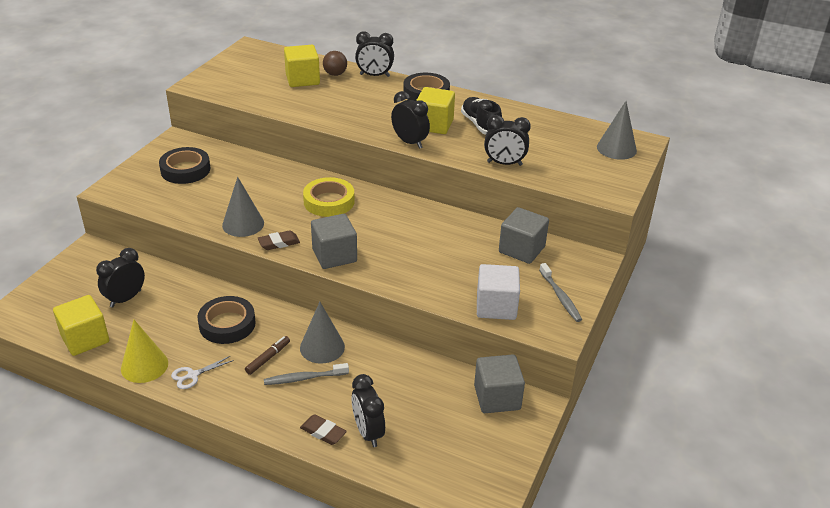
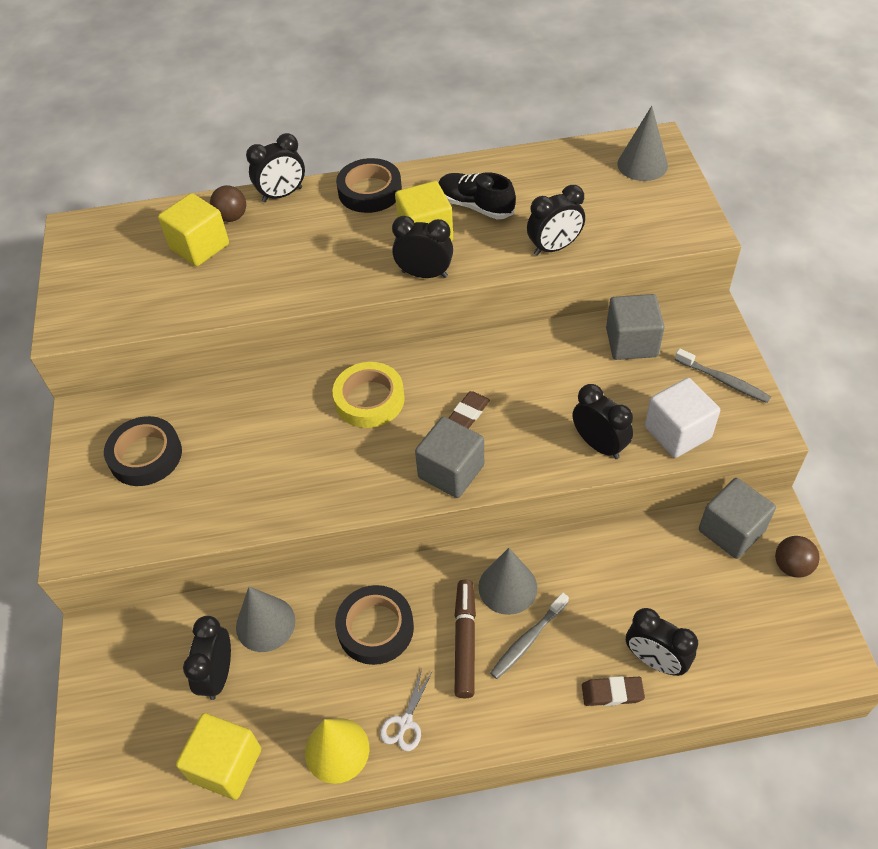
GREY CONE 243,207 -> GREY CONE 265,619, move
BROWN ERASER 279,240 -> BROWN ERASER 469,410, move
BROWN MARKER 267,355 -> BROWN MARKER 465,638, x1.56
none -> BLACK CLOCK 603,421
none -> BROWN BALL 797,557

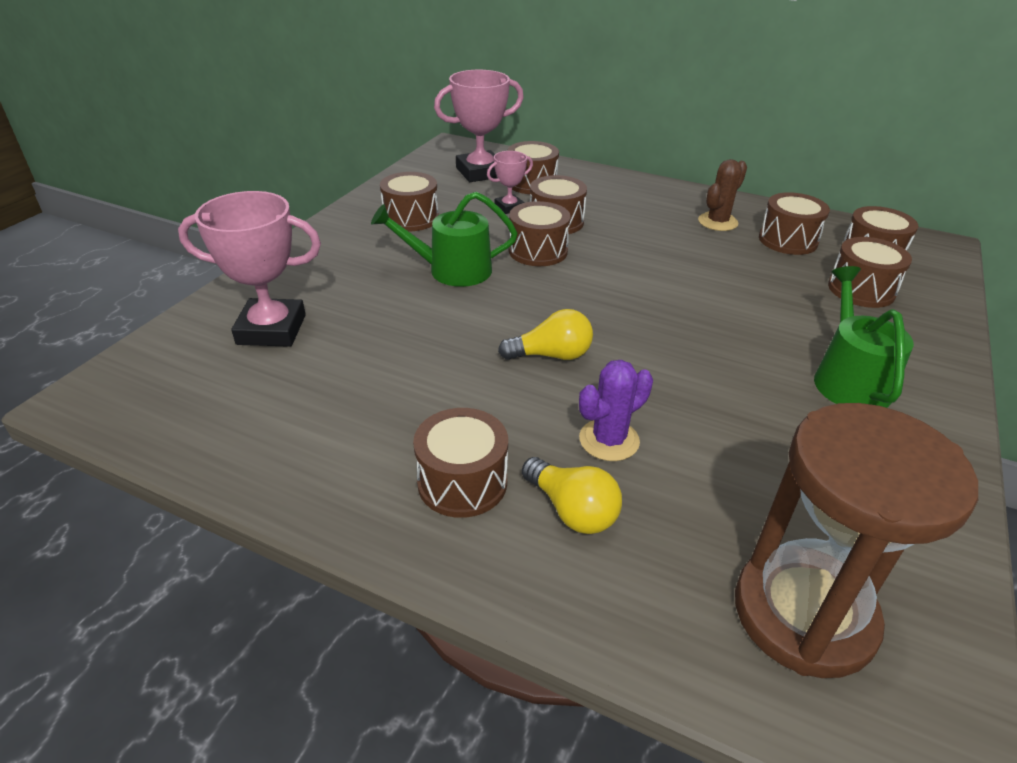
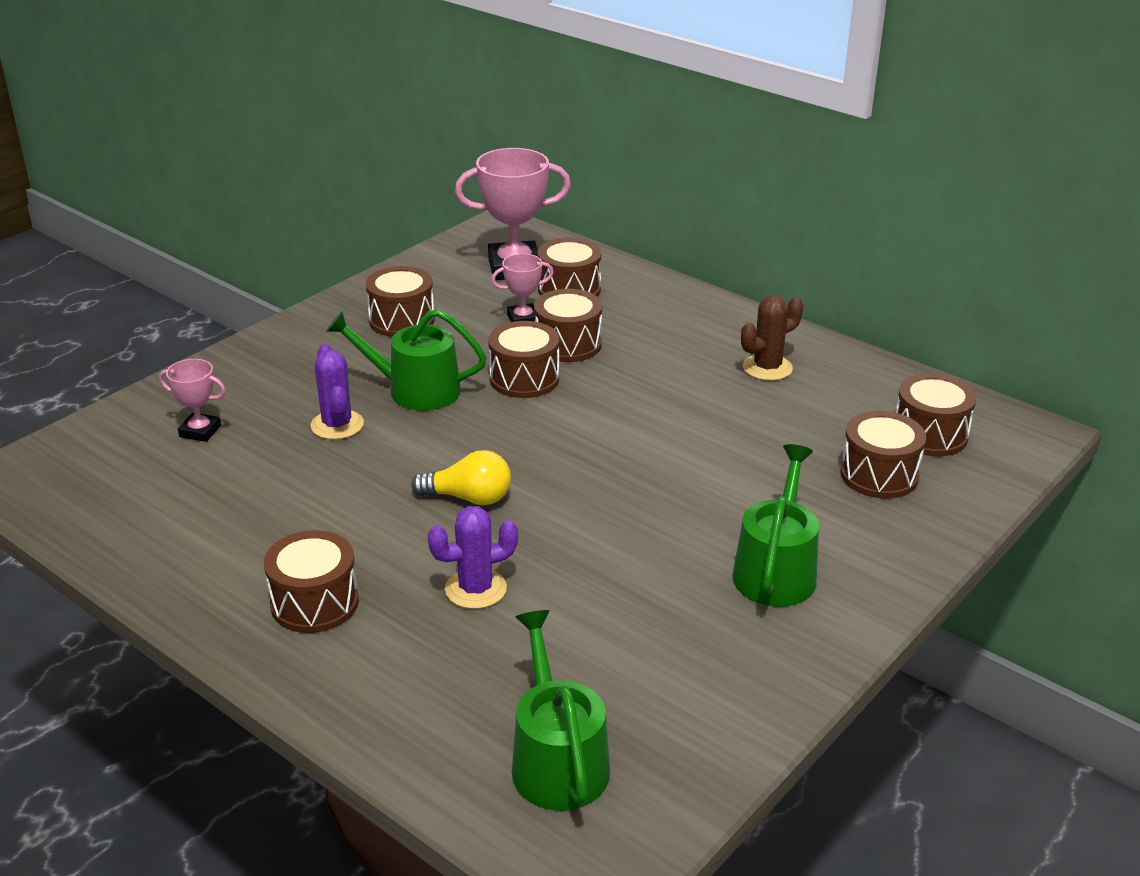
PINK TROPHY 249,269 -> PINK TROPHY 192,400, x0.53
none -> PURPLE CACTUS 337,392
BROWN HOURGLASS 856,540 -> GREEN WATERING CAN 561,710
YELLOW LIGHT BULB 572,495 -> none
BROWN DRUM 794,223 -> none

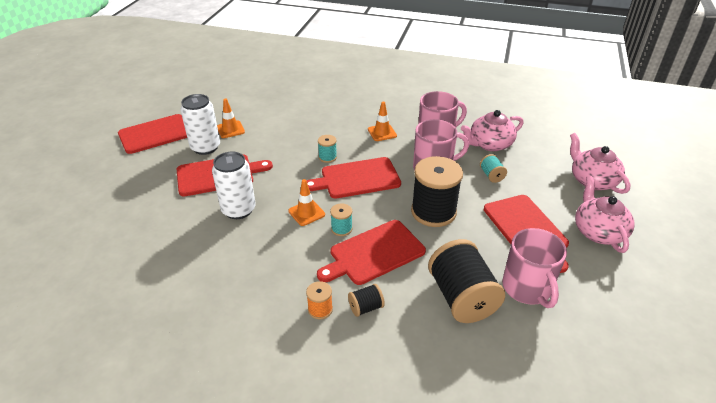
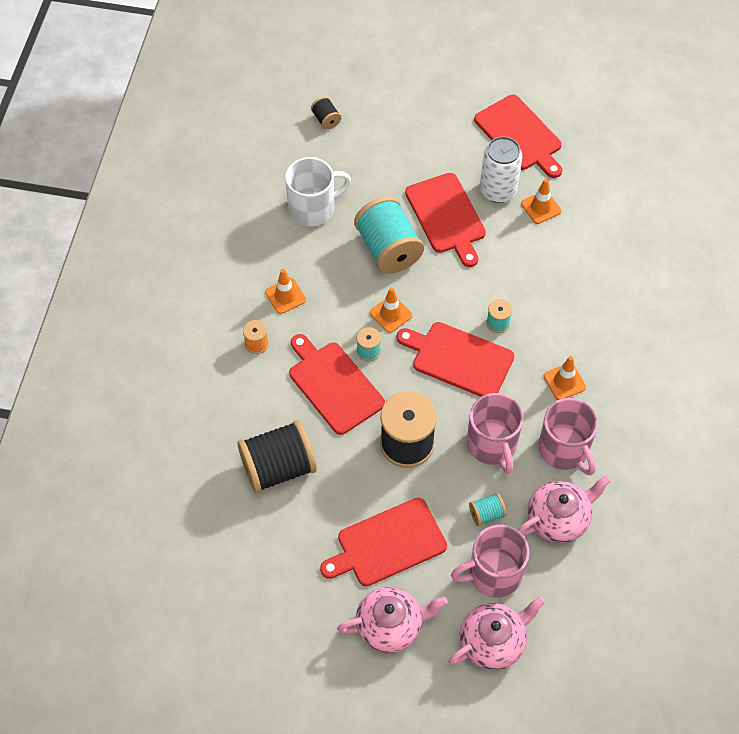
none -> ORANGE TRAFFIC CONE 285,291
none -> WHITE MUG 318,192
BLACK SPOOL 366,300 -> BLACK SPOOL 326,113, move
WHITE CAN 234,185 -> TURQUOISE SPOOL 389,235
RED CUTTING BOARD 353,177 -> RED CUTTING BOARD 455,359, 45 degrees counterclockwise
PINK MUG 534,268 -> PINK MUG 490,561, move
PINK TEAPOT 492,130 -> PINK TEAPOT 564,509, 90 degrees clockwise

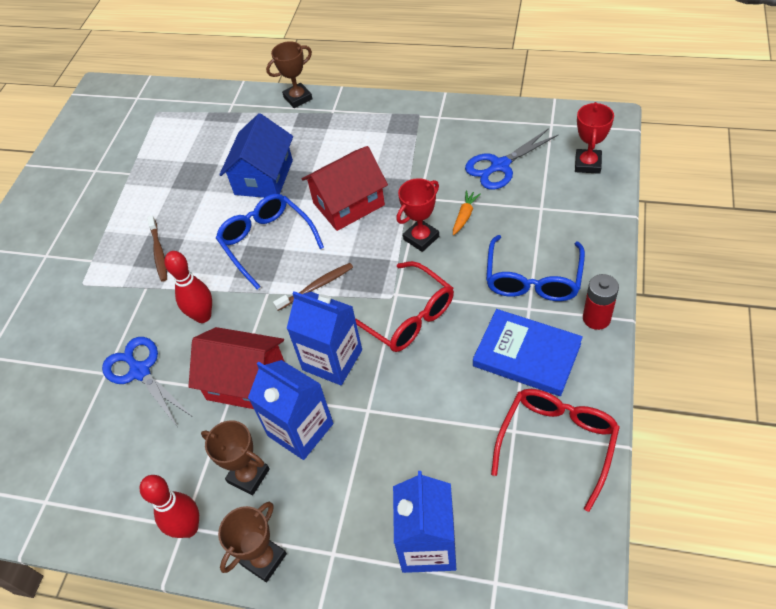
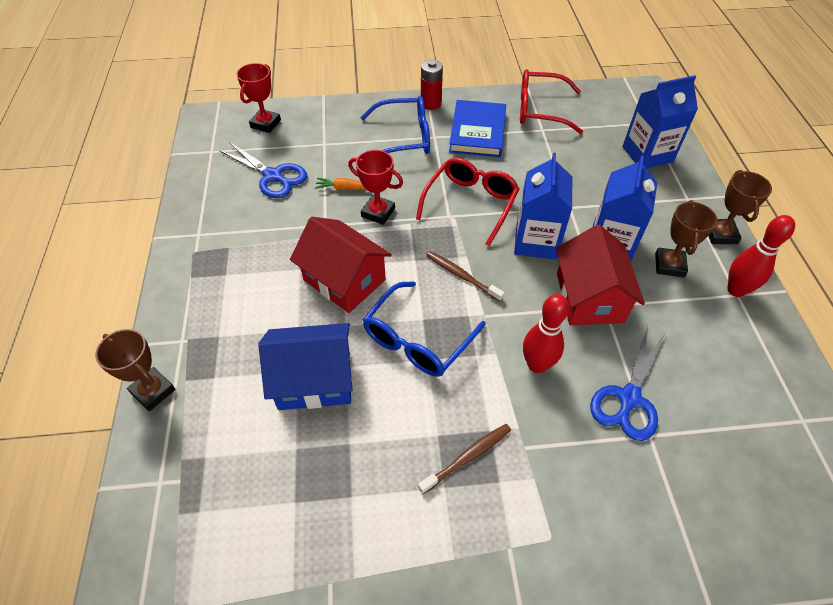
RED TROPHY 594,138 -> RED TROPHY 259,98, 60 degrees counterclockwise
BROWN TROPHY 252,542 -> BROWN TROPHY 740,207, 75 degrees clockwise

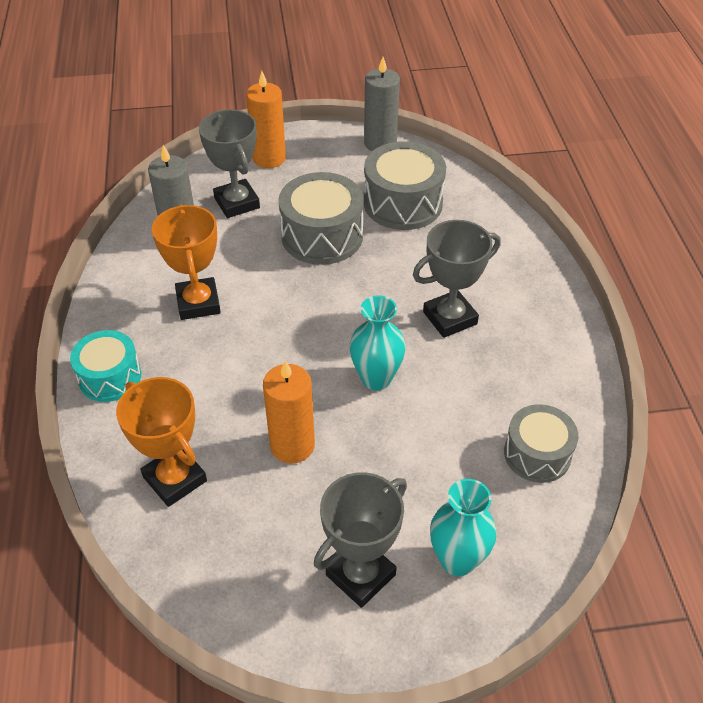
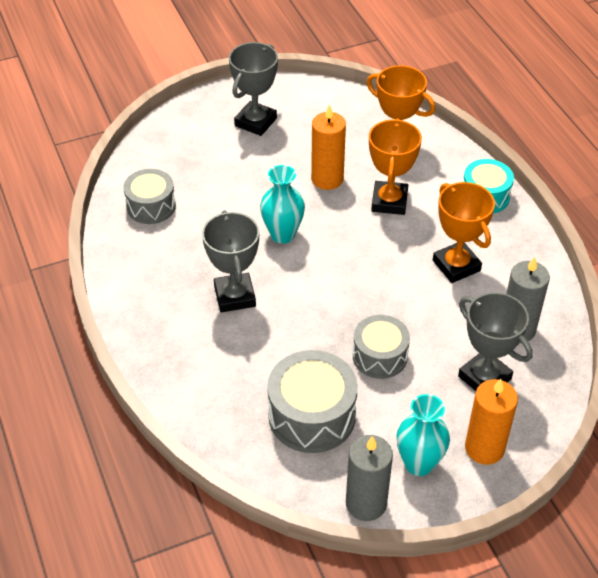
GREY TROPHY 457,279 -> GREY TROPHY 230,261, 60 degrees counterclockwise
GREY DRUM 321,218 -> GREY DRUM 381,347, x0.66
none -> ORANGE TROPHY 395,166
TURQUOISE VASE 463,527 -> TURQUOISE VASE 423,435, move

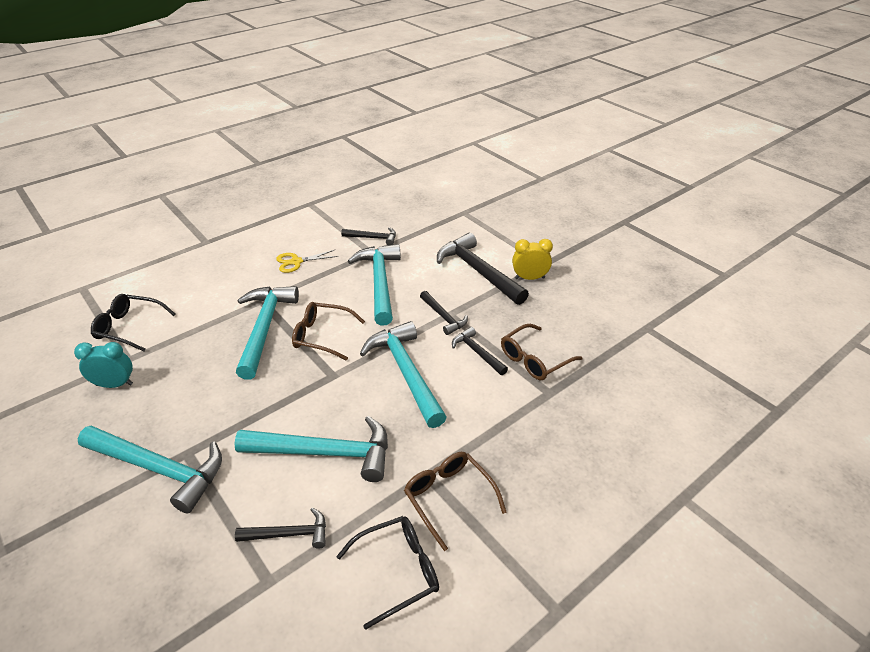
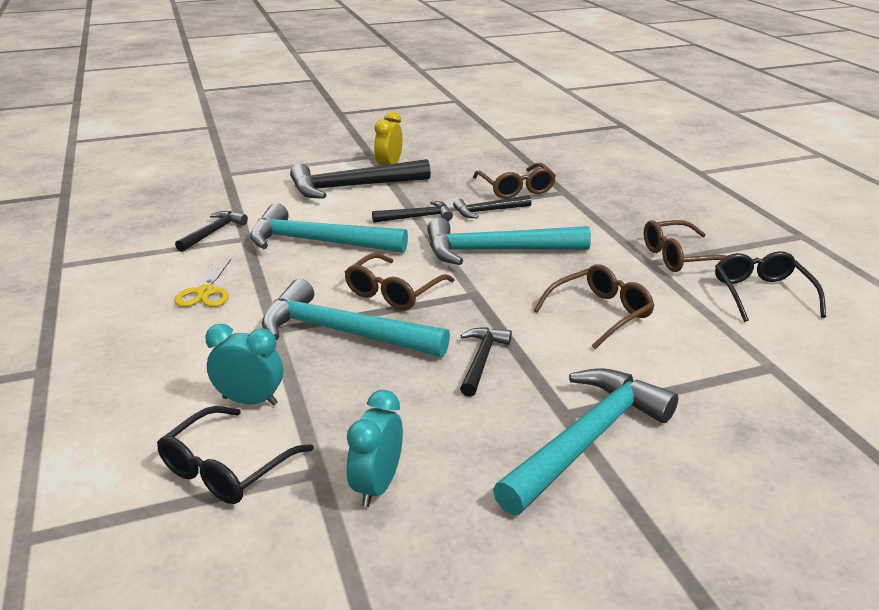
none -> TURQUOISE CLOCK 244,365
BLACK HAMMER 280,528 -> BLACK HAMMER 486,362, move
TURQUOISE HAMMER 311,449 -> BROWN GLASSES 594,306

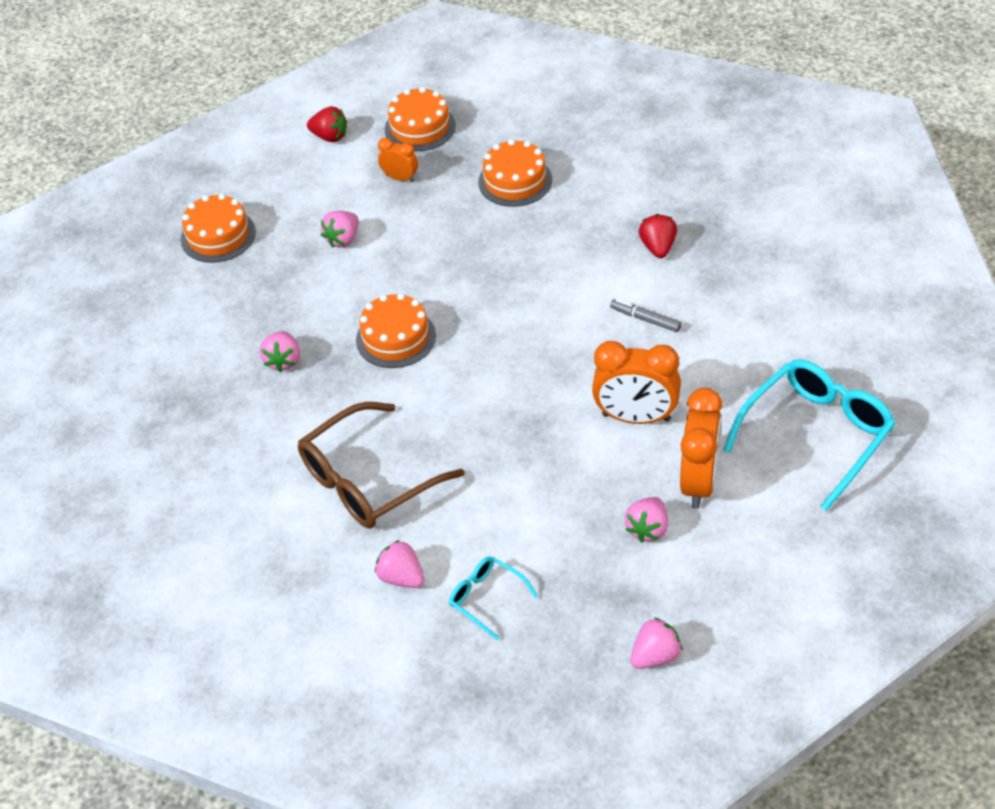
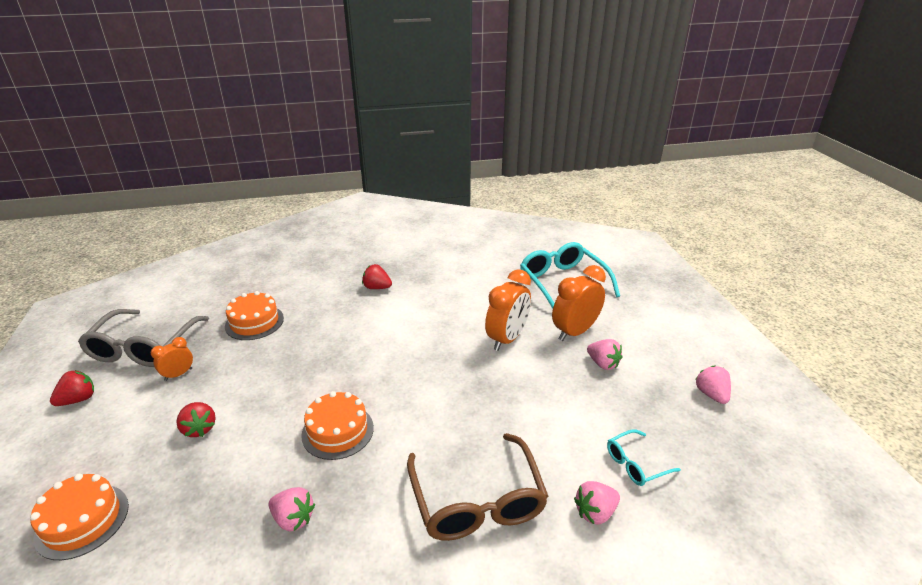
ORANGE CAKE 420,119 -> GREY GLASSES 143,338
PINK STRAWBERRY 340,229 -> RED STRAWBERRY 196,419
ORANGE CLOCK 701,448 -> ORANGE CLOCK 579,303, 75 degrees counterclockwise
GREY MARKER 646,315 -> none

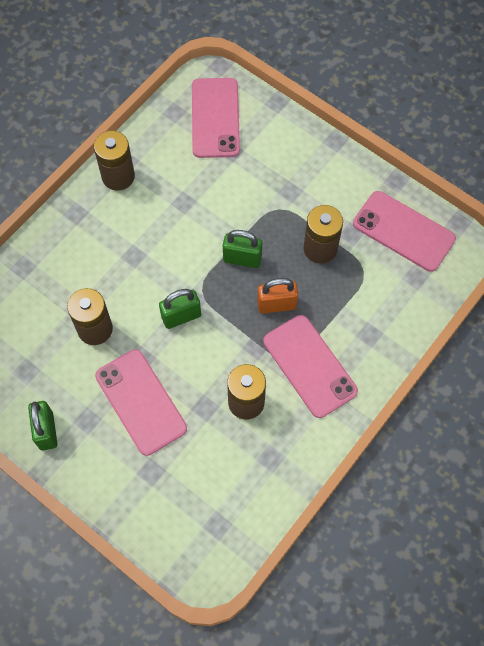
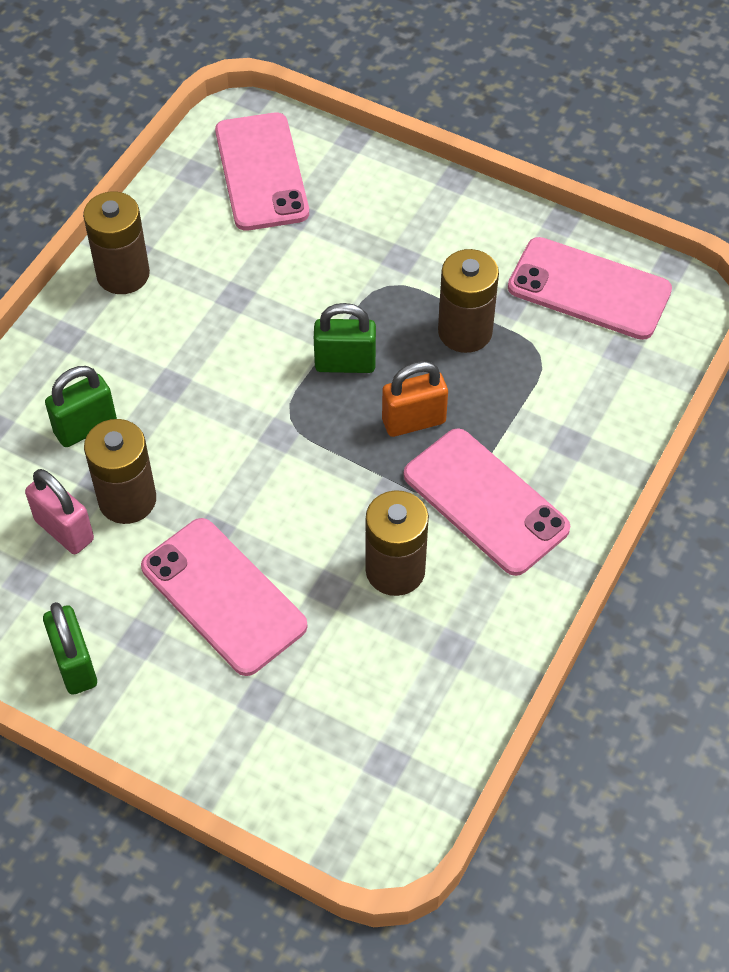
none -> PINK PADLOCK 59,511
GREEN PADLOCK 180,309 -> GREEN PADLOCK 81,406, move

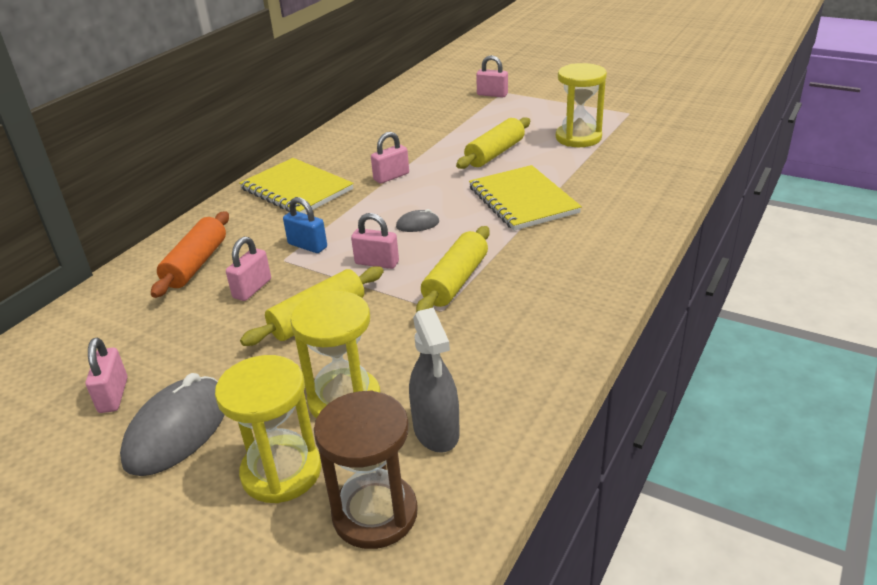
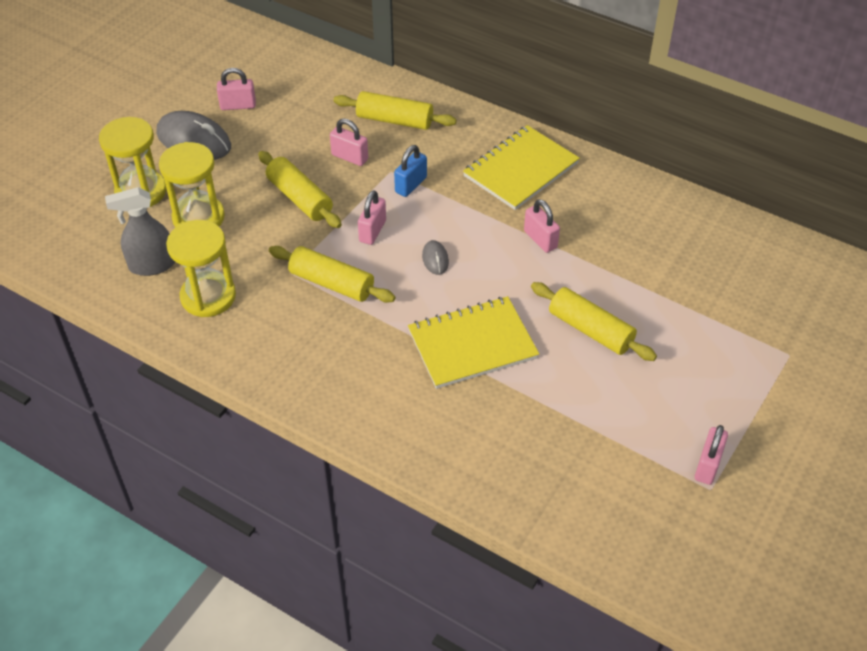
YELLOW HOURGLASS 581,105 -> YELLOW HOURGLASS 201,268, move
ORANGE ROLLING PIN 190,254 -> YELLOW ROLLING PIN 395,110
PINK PADLOCK 492,76 -> PINK PADLOCK 711,455, move
BROWN HOURGLASS 366,470 -> none

